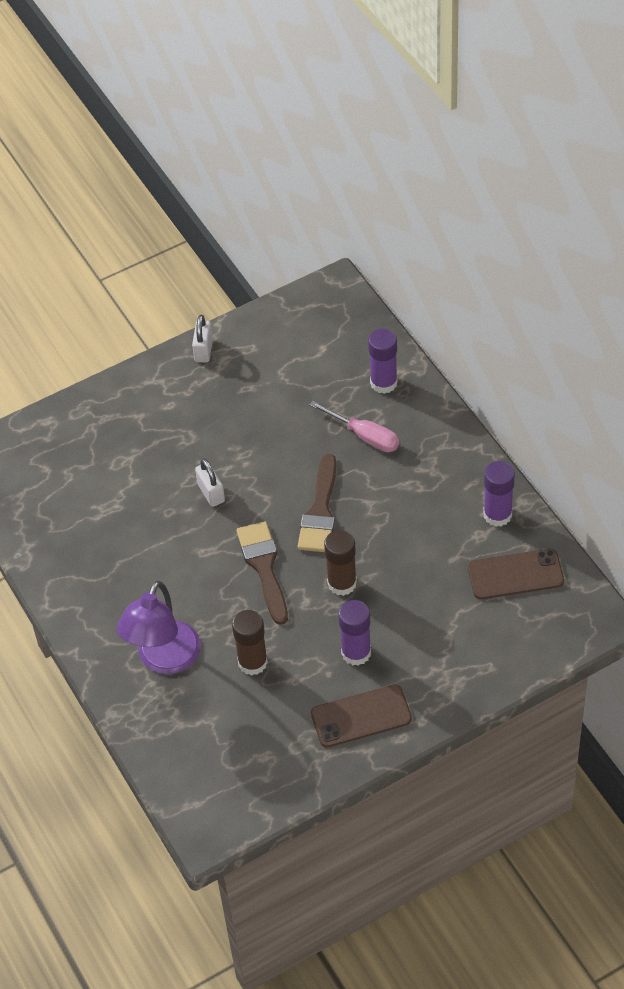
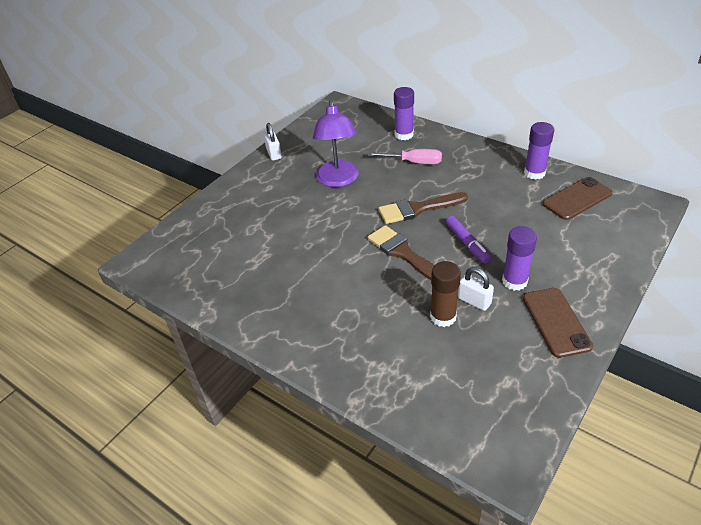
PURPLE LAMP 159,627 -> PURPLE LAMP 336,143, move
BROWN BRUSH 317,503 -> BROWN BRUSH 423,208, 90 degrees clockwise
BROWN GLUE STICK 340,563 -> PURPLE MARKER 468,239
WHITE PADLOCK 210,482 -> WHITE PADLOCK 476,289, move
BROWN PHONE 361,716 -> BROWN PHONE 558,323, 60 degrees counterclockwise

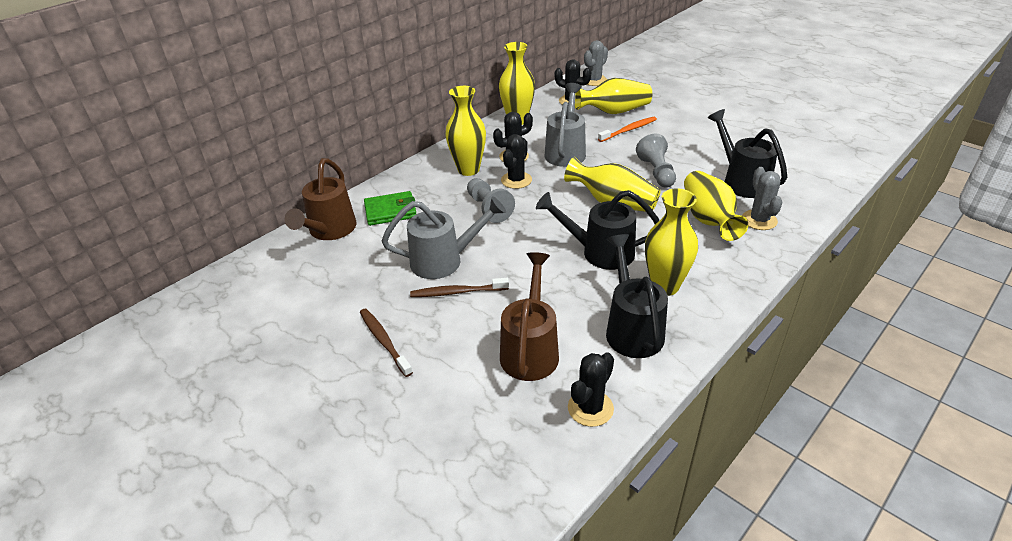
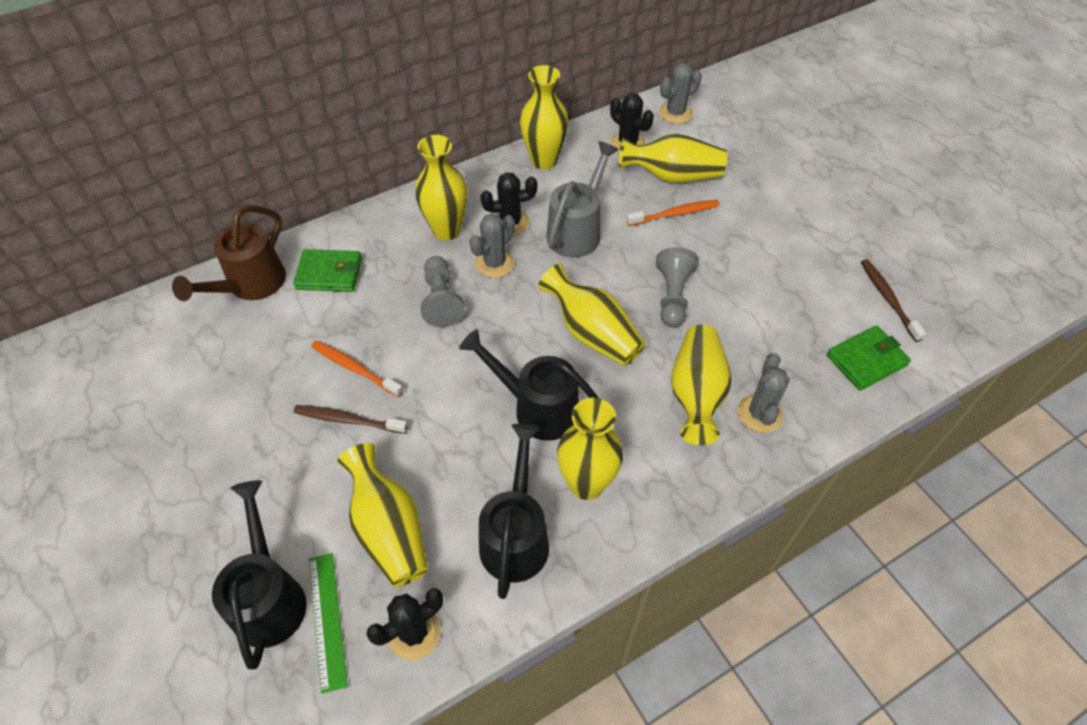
BLACK WATERING CAN 747,153 -> BLACK WATERING CAN 259,574, move
none -> GREEN RULER 328,623
GREY WATERING CAN 444,237 -> ORANGE TOOTHBRUSH 357,368
BROWN WATERING CAN 529,316 -> YELLOW VASE 382,515
BLACK CACTUS 516,161 -> GREY CACTUS 492,245
none -> GREEN WALLET 869,358
BROWN TOOTHBRUSH 386,343 -> BROWN TOOTHBRUSH 893,300, move

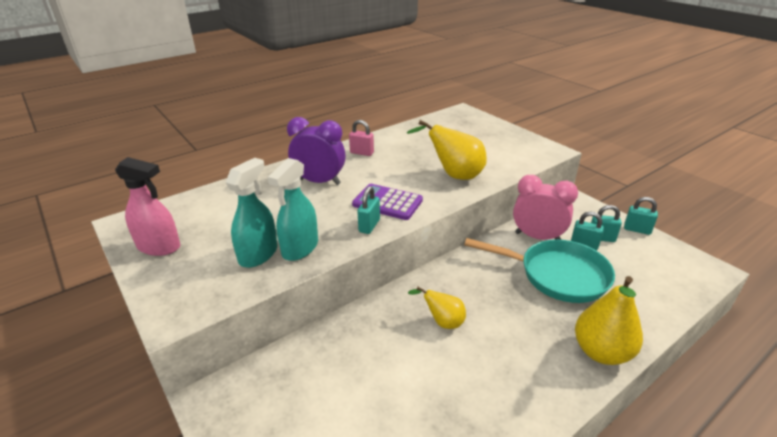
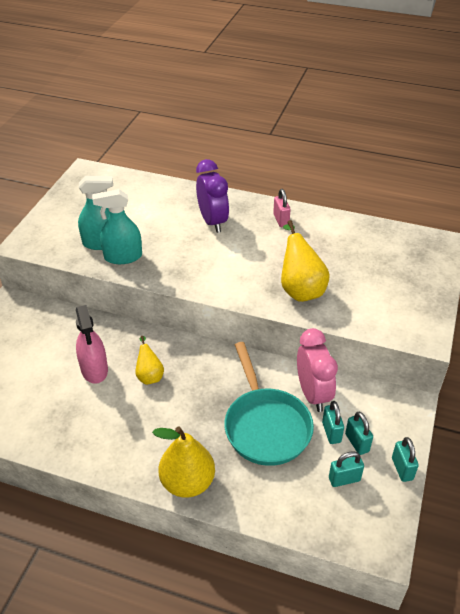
PINK SPRAY BOTTLE 147,206 -> PINK SPRAY BOTTLE 92,344, move
TURQUOISE PADLOCK 368,210 -> TURQUOISE PADLOCK 346,469, move
PURPLE CALCULATOR 387,202 -> none

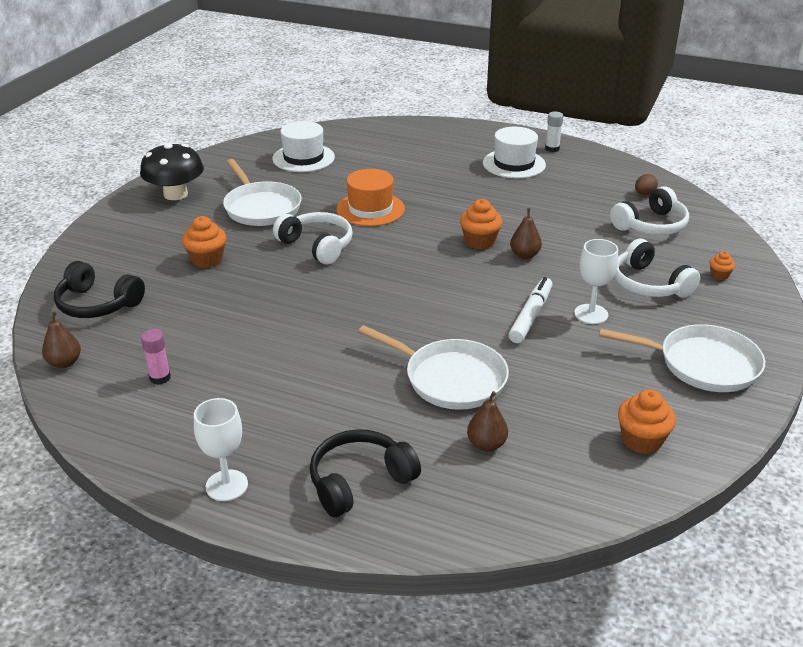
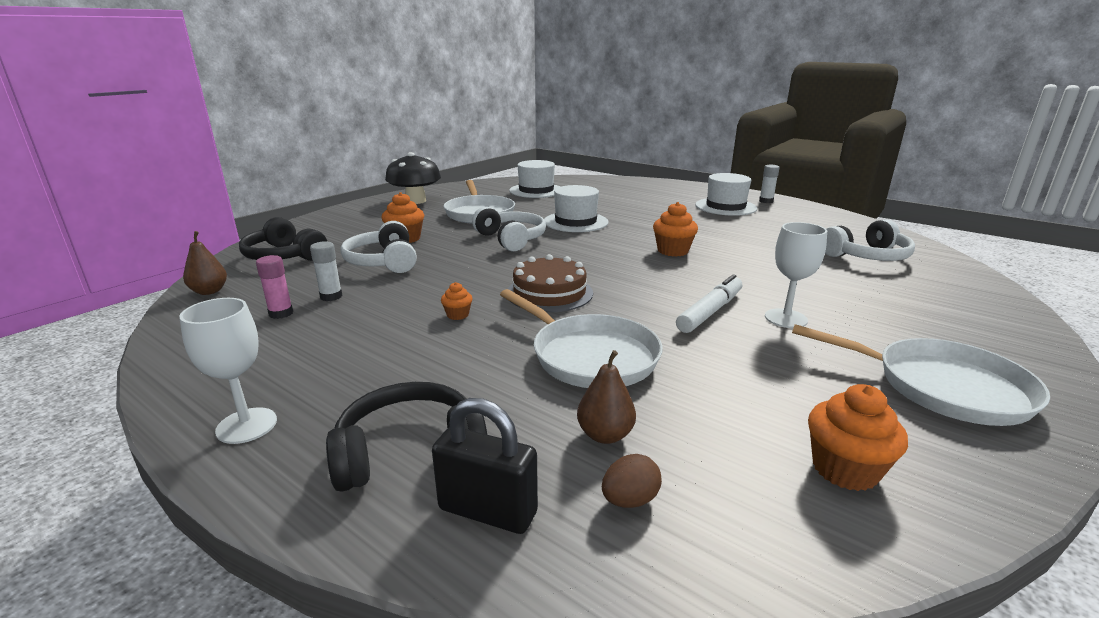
none -> WHITE GLUE STICK 326,271
WHITE HEADPHONES 657,268 -> WHITE HEADPHONES 378,247, move
none -> BLACK PADLOCK 485,466
ORANGE CUPCAKE 722,265 -> ORANGE CUPCAKE 457,301, move
none -> BROWN CAKE 550,283
ORANGE HAT 370,197 -> WHITE HAT 576,208
BROWN EGG 646,184 -> BROWN EGG 632,481, move
BROWN PEAR 526,233 -> none

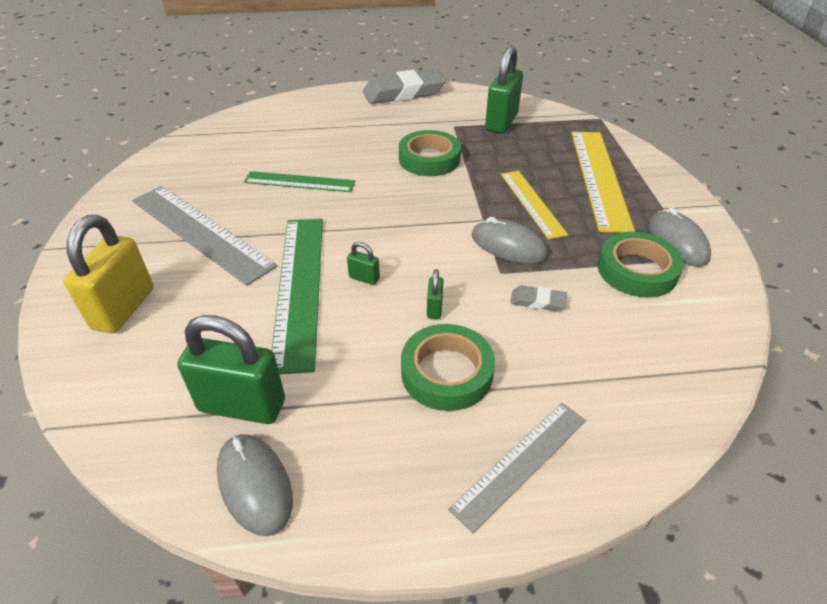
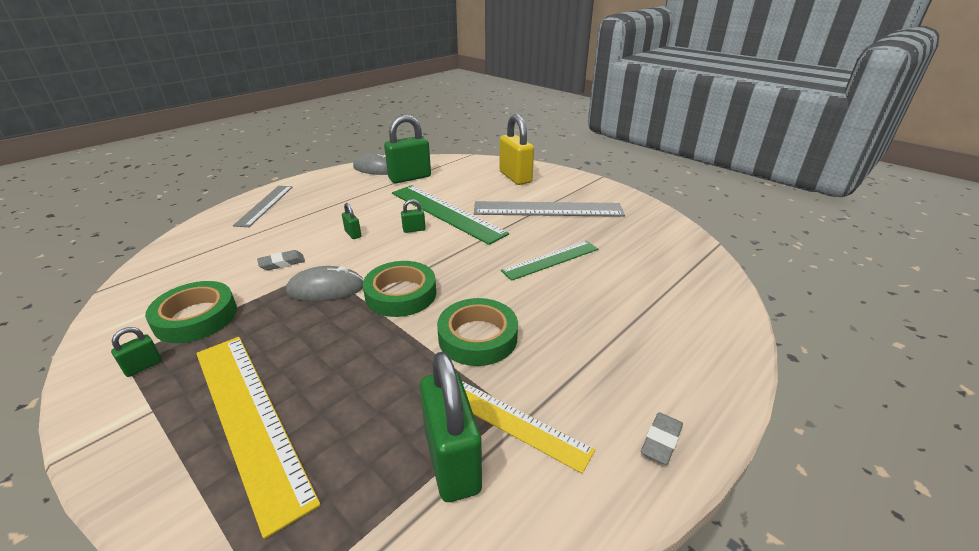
GREY MOUSE 679,237 -> GREEN PADLOCK 136,352
GREEN TAPE 448,367 -> GREEN TAPE 399,289, move
YELLOW RULER 534,205 -> YELLOW RULER 528,427, move
GREY ERASER 404,86 -> GREY ERASER 662,438, x0.44

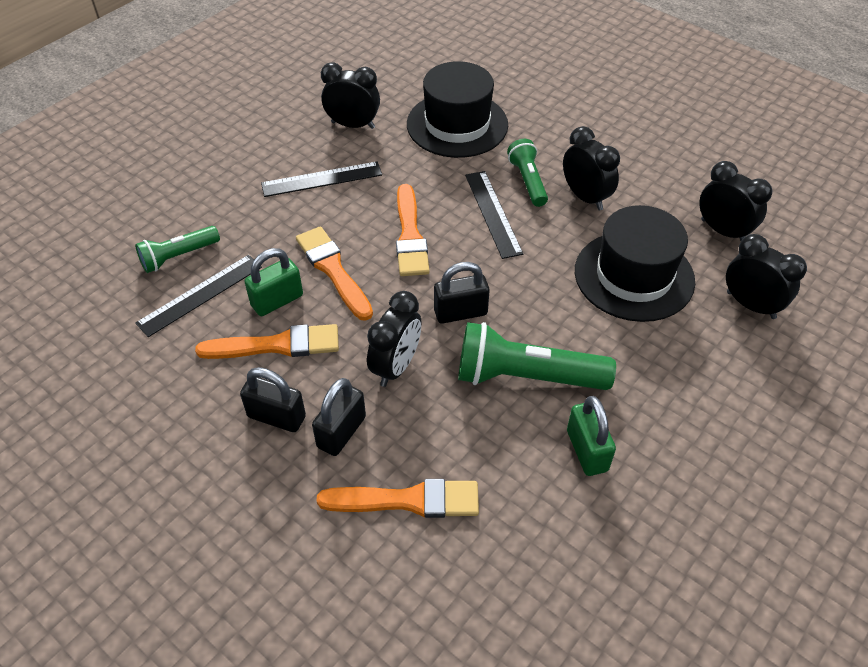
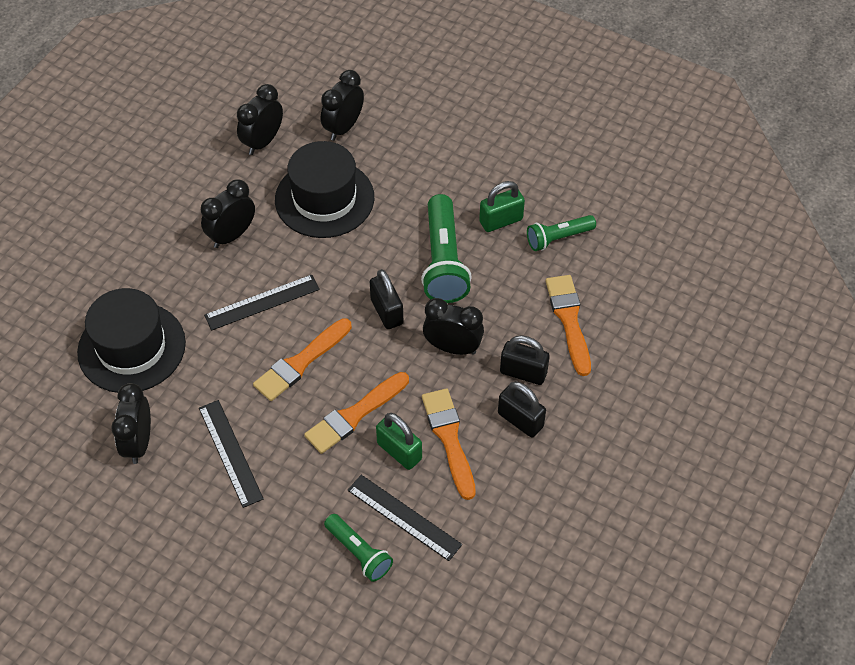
ORANGE BRUSH 413,230 -> ORANGE BRUSH 302,359, 150 degrees clockwise
BLACK PADLOCK 273,399 -> BLACK PADLOCK 522,409, 60 degrees counterclockwise
GREEN FLASHLIGHT 527,173 -> GREEN FLASHLIGHT 561,233, move

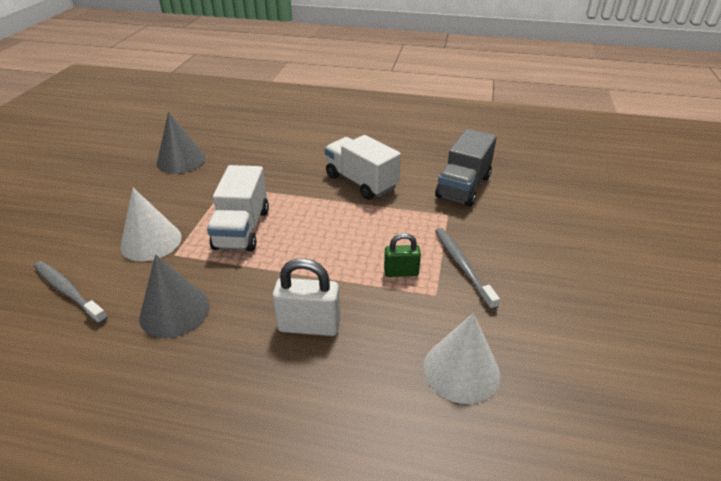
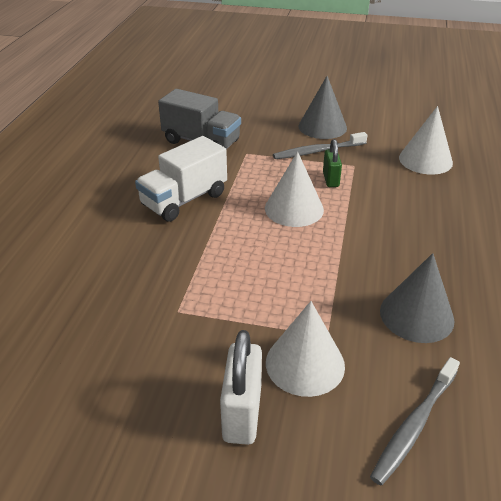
WHITE PADLOCK 306,297 -> WHITE PADLOCK 241,387, move
none -> WHITE CONE 294,189
GREY CONE 180,143 -> GREY CONE 323,107, move
WHITE TRUCK 238,208 -> none

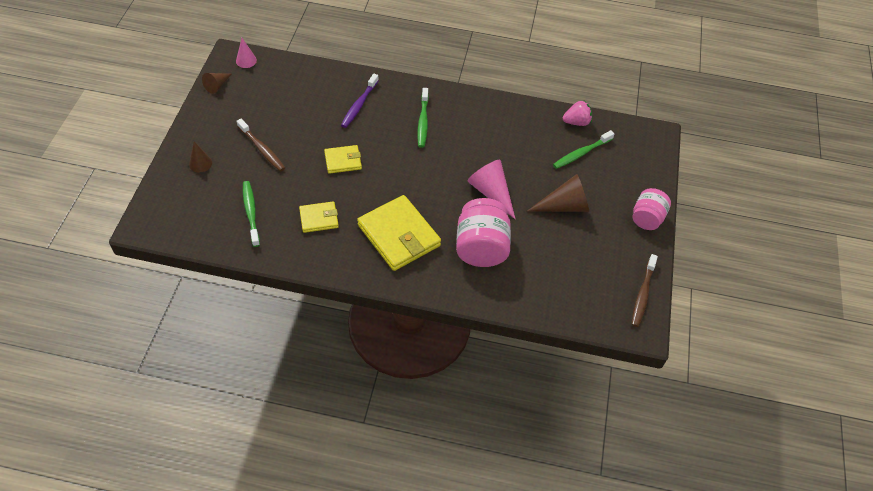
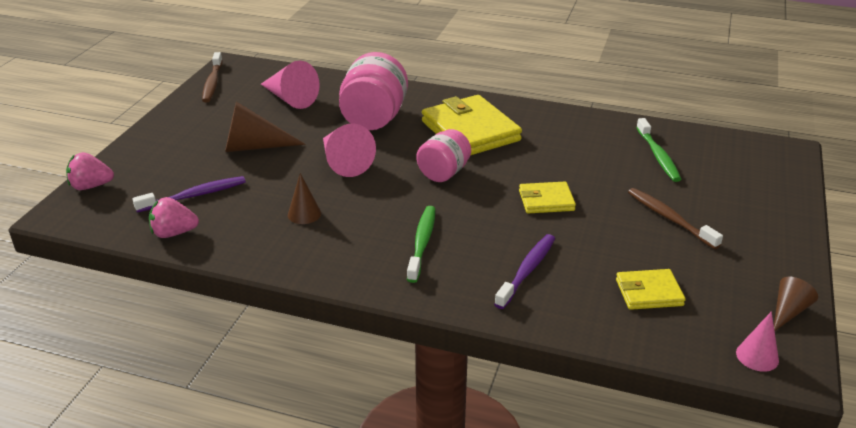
none -> PINK STRAWBERRY 90,171
GREEN TOOTHBRUSH 584,149 -> PURPLE TOOTHBRUSH 189,194
BROWN TOOTHBRUSH 644,290 -> BROWN TOOTHBRUSH 212,77, 150 degrees clockwise
none -> PINK CONE 290,85
BROWN CONE 200,157 -> BROWN CONE 304,198, move
PINK JAR 652,209 -> PINK JAR 443,155, move
YELLOW WALLET 319,217 -> YELLOW WALLET 651,289, move

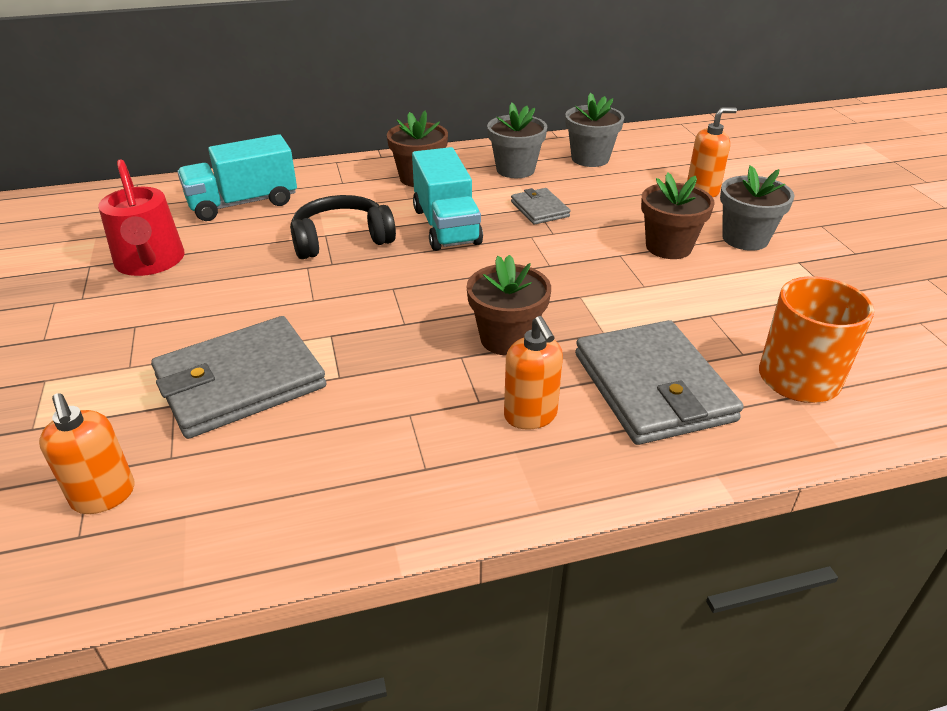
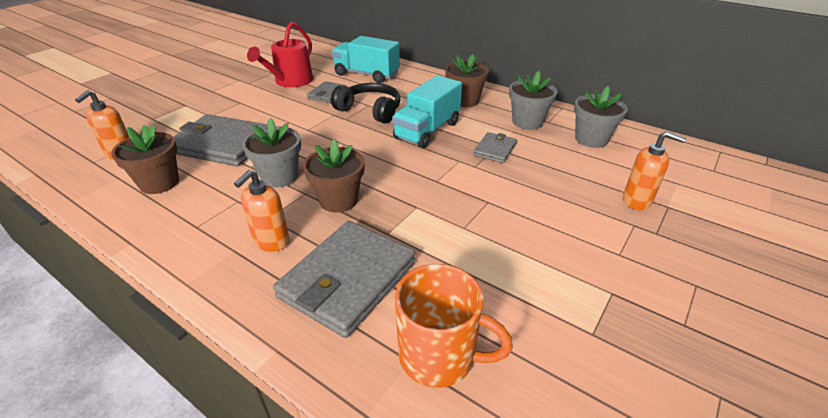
BROWN FLOWER POT 678,215 -> BROWN FLOWER POT 145,159, move
GREY FLOWER POT 757,208 -> GREY FLOWER POT 271,153, move
none -> GREY WALLET 327,92

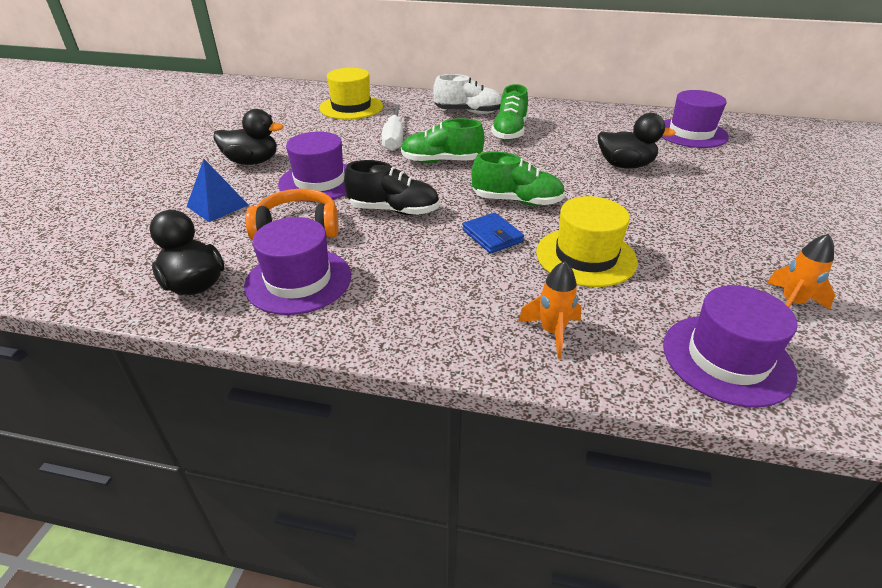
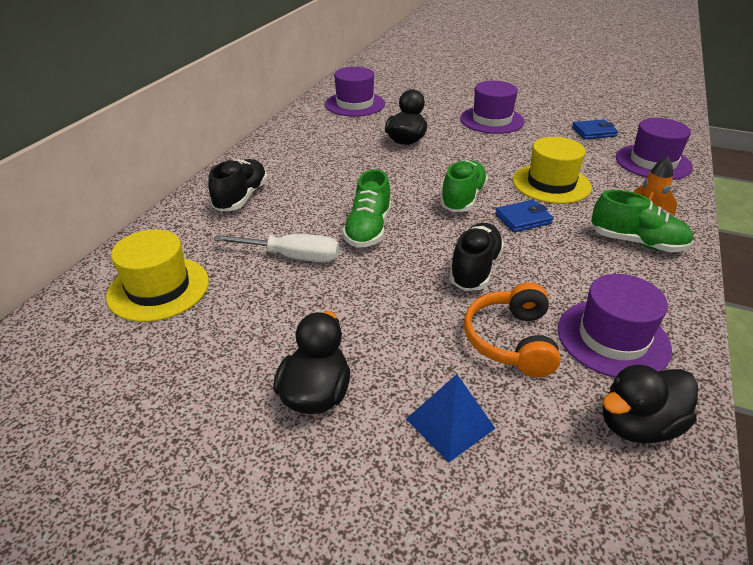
WHITE SHOE 467,94 -> BLACK SHOE 238,185
PURPLE HAT 312,167 -> PURPLE HAT 492,107, move
ORANGE ROCKET 800,272 -> BLUE WALLET 595,129
GREEN SHOE 509,112 -> GREEN SHOE 642,221, move

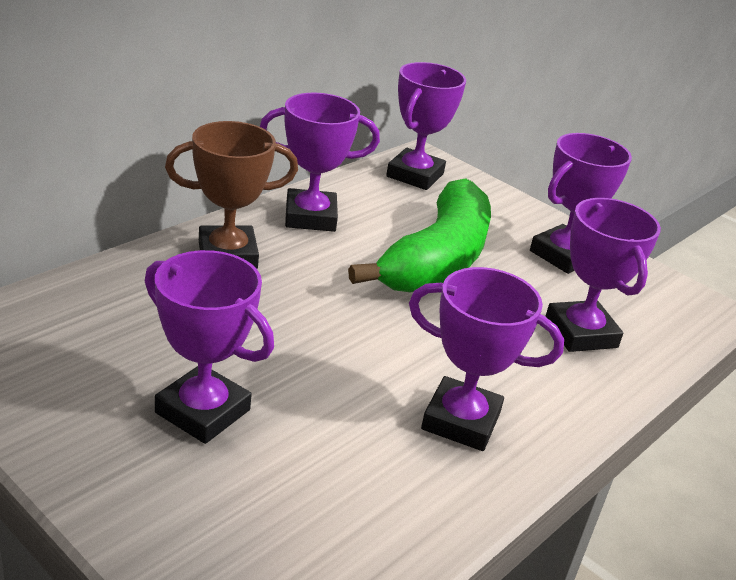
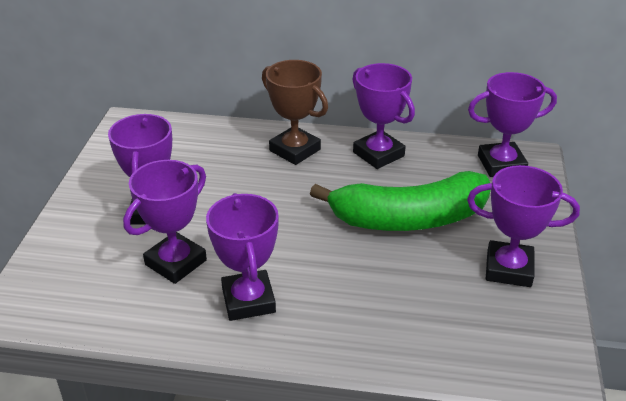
PURPLE TROPHY 603,275 -> PURPLE TROPHY 165,222, move

